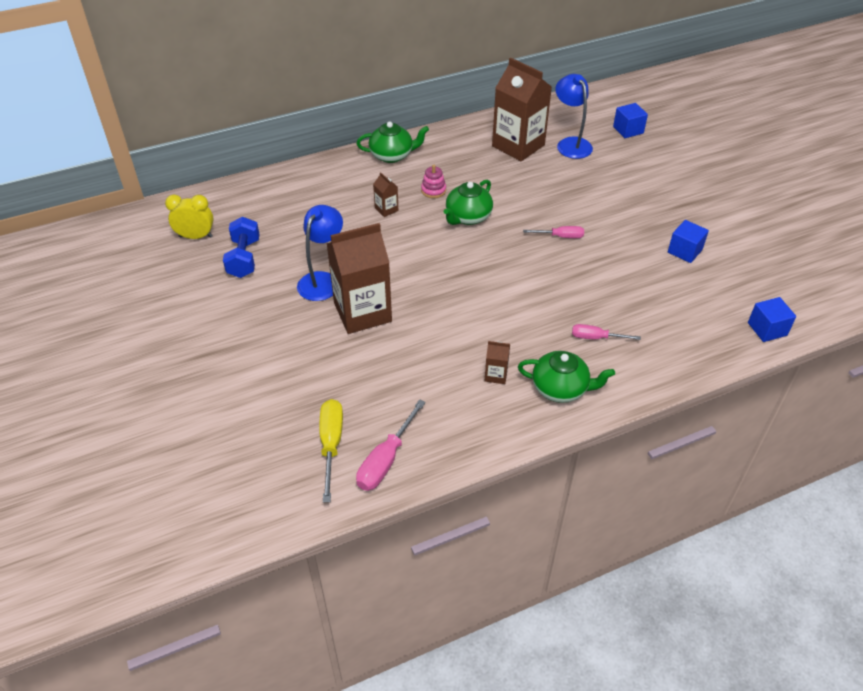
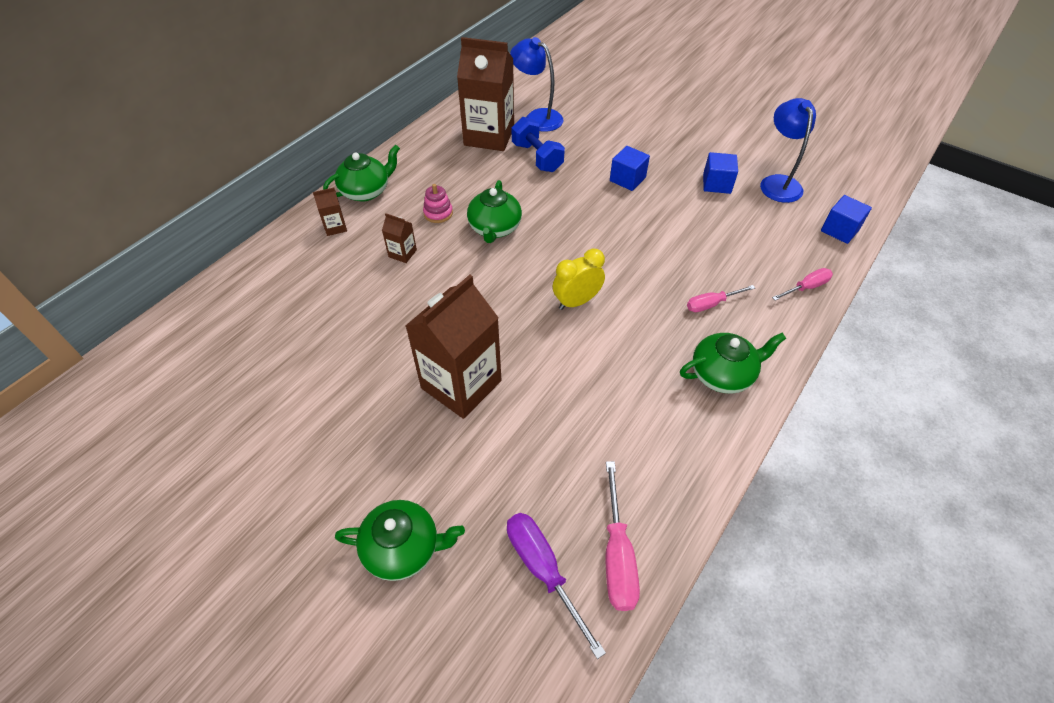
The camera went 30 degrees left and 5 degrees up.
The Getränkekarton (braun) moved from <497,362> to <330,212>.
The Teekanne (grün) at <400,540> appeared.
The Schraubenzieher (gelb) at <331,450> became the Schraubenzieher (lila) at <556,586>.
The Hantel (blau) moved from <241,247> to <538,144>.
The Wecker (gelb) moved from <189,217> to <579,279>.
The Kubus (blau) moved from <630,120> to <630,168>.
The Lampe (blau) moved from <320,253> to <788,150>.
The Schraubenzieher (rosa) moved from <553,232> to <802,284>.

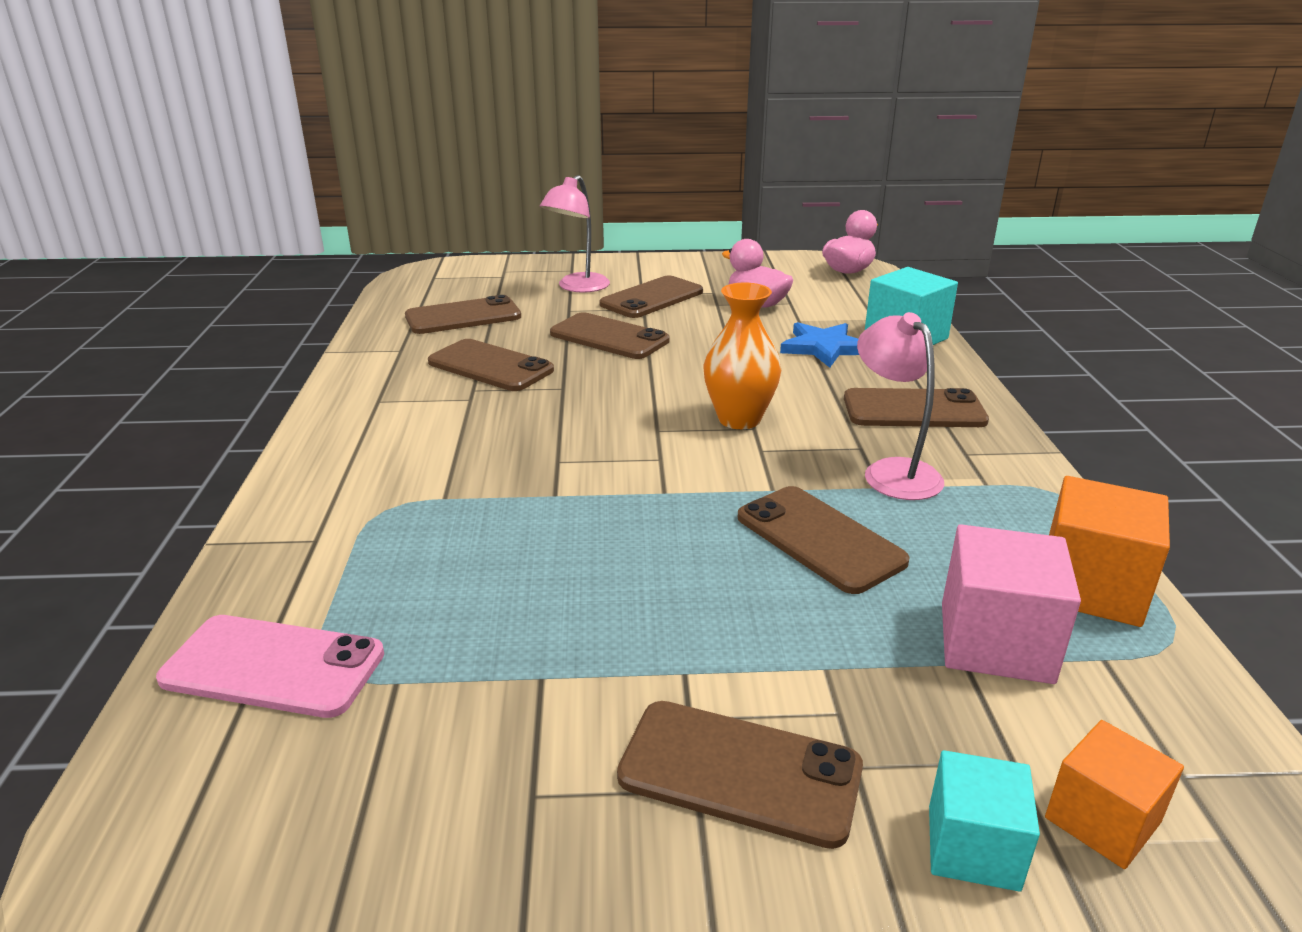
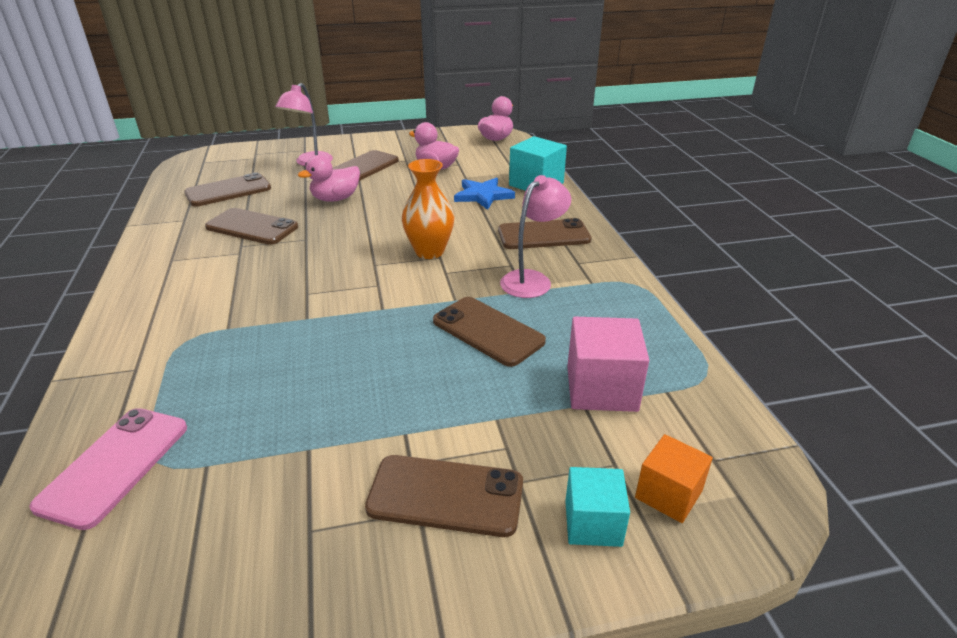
The camera went 10 degrees left and 5 degrees up.
The Handy (rosa) at <270,666> turned 75 degrees counterclockwise.
The Handy (braun) at <610,335> was replaced by the Ente (rosa) at <329,178>.
The Lampe (rosa) at <900,406> turned 75 degrees clockwise.
The Kubus (orange) at <1109,551> disappeared.

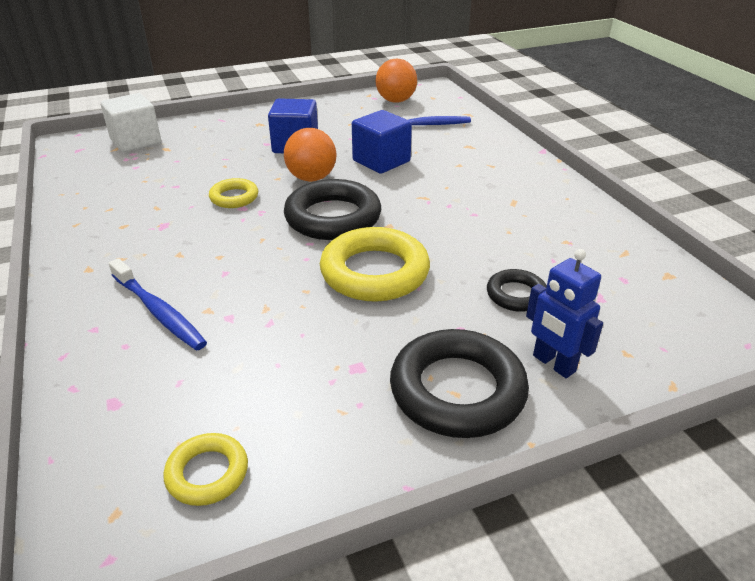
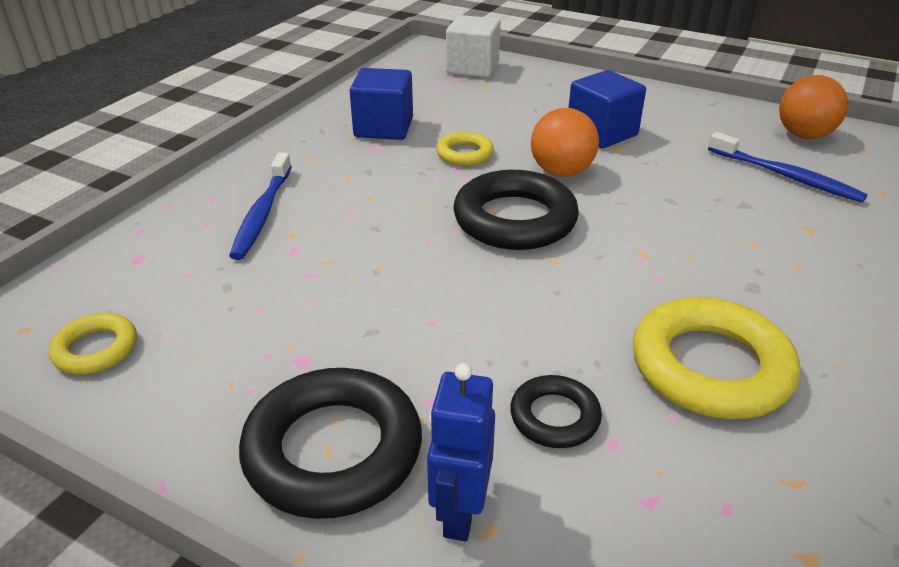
The camera went 50 degrees right and 0 degrees up.
The Kubus (blau) moved from <382,142> to <381,104>.
The Ring (gelb) moved from <375,264> to <716,358>.

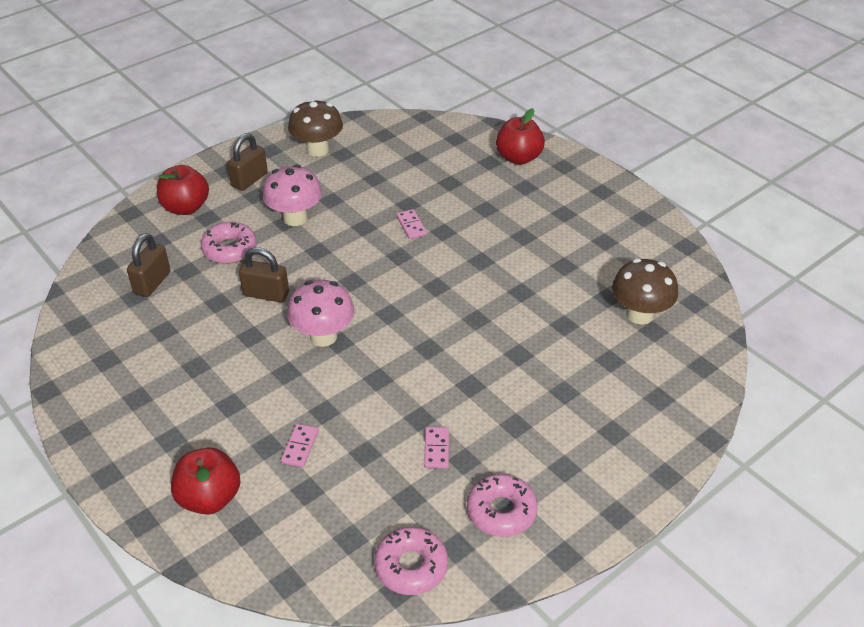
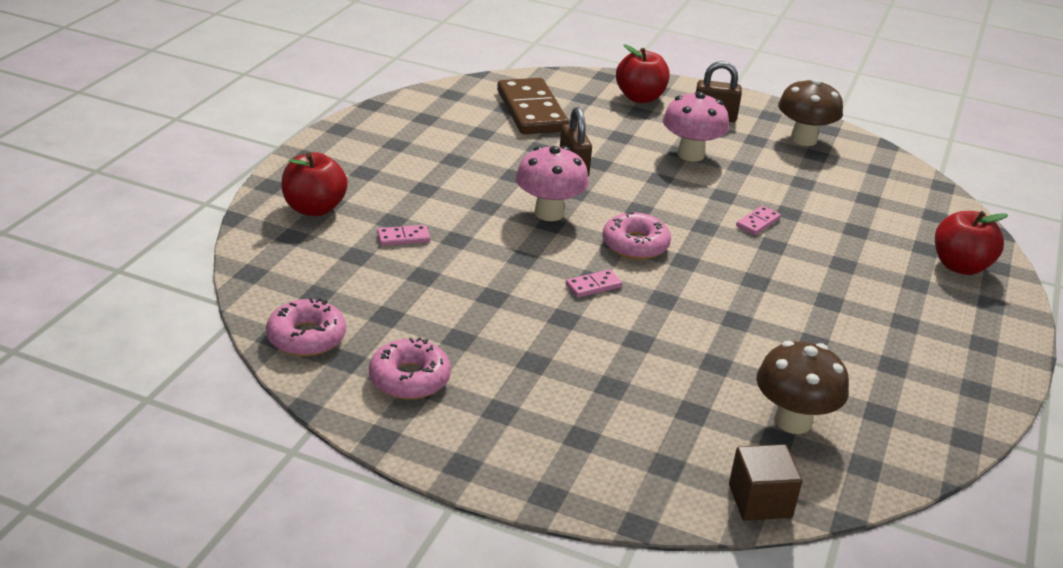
The camera went 60 degrees right and 10 degrees down.
The Vorhängeschloss (braun) at <149,265> was replaced by the Dominostein (braun) at <533,106>.
The Dominostein (rosa) moved from <436,447> to <594,283>.
The Donut (rosa) moved from <229,243> to <636,235>.
The Kubus (braun) at <765,482> appeared.

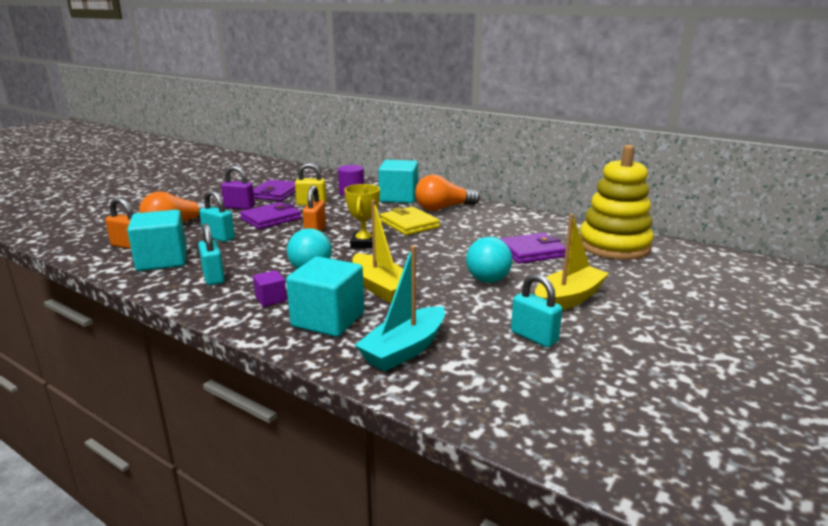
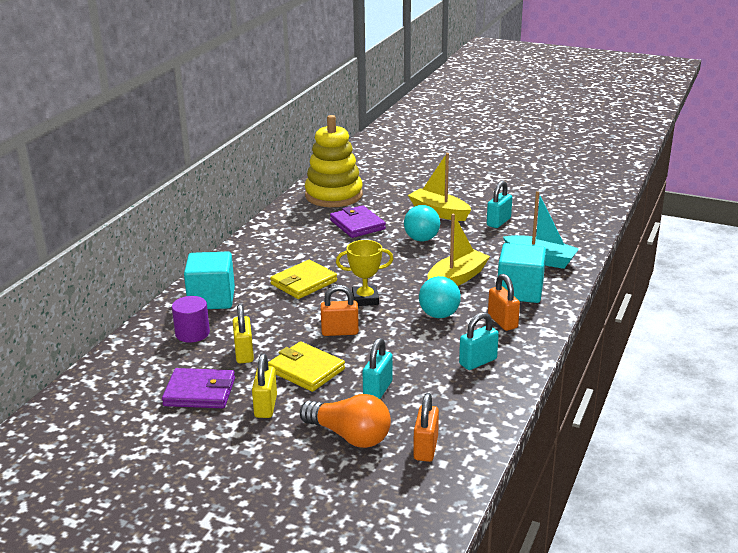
The camera went 100 degrees left and 5 degrees up.
The Vorhängeschloss (lila) at <238,187> became the Vorhängeschloss (gelb) at <264,386>.
The Geldbörse (lila) at <270,215> became the Geldbörse (gelb) at <306,366>.
The Kubus (lila) at <270,288> was replaced by the Vorhängeschloss (orange) at <504,302>.
The Kubus (türkis) at <157,240> disappeared.
The Glühbirne (orange) at <447,193> disappeared.

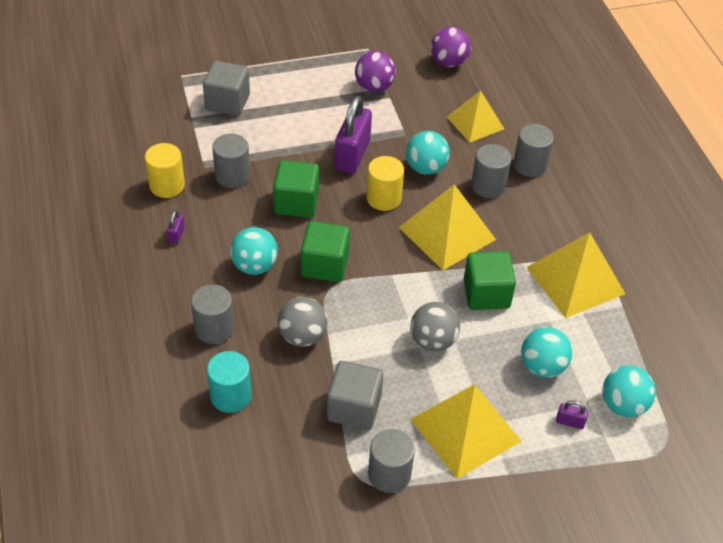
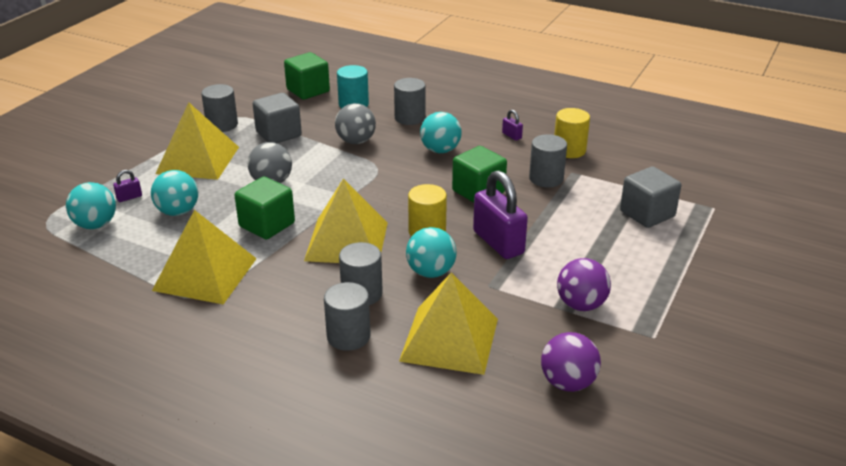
The camera went 135 degrees right and 15 degrees down.
The Kubus (grün) moved from <325,251> to <307,76>.
The Pyramide (gelb) at <475,116> changed to 1.50 times the size.

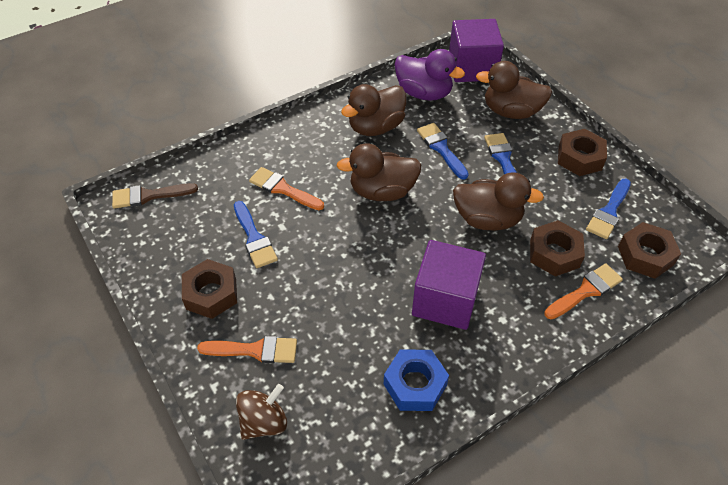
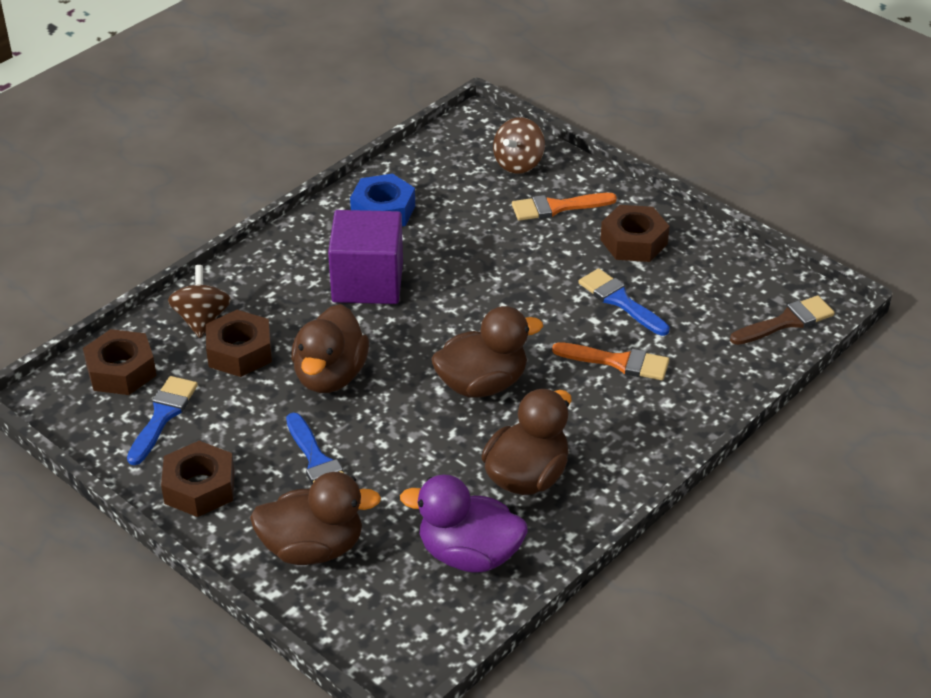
The camera went 165 degrees right and 10 degrees down.
The Pinsel (orange) at <583,291> was replaced by the Kreisel (braun) at <199,301>.
The Ente (braun) at <498,201> turned 75 degrees counterclockwise.
The Pinsel (blau) at <443,151> disappeared.
The Kubus (lila) at <476,50> disappeared.

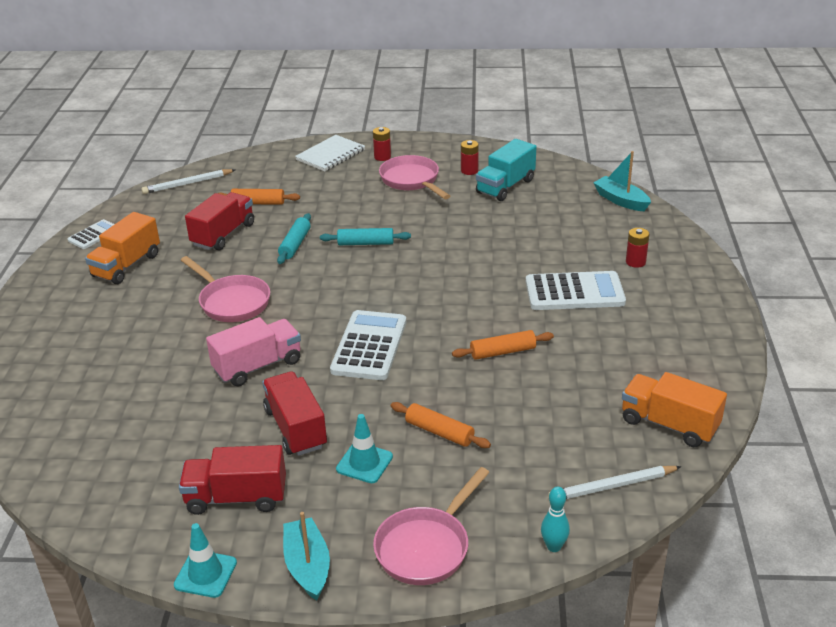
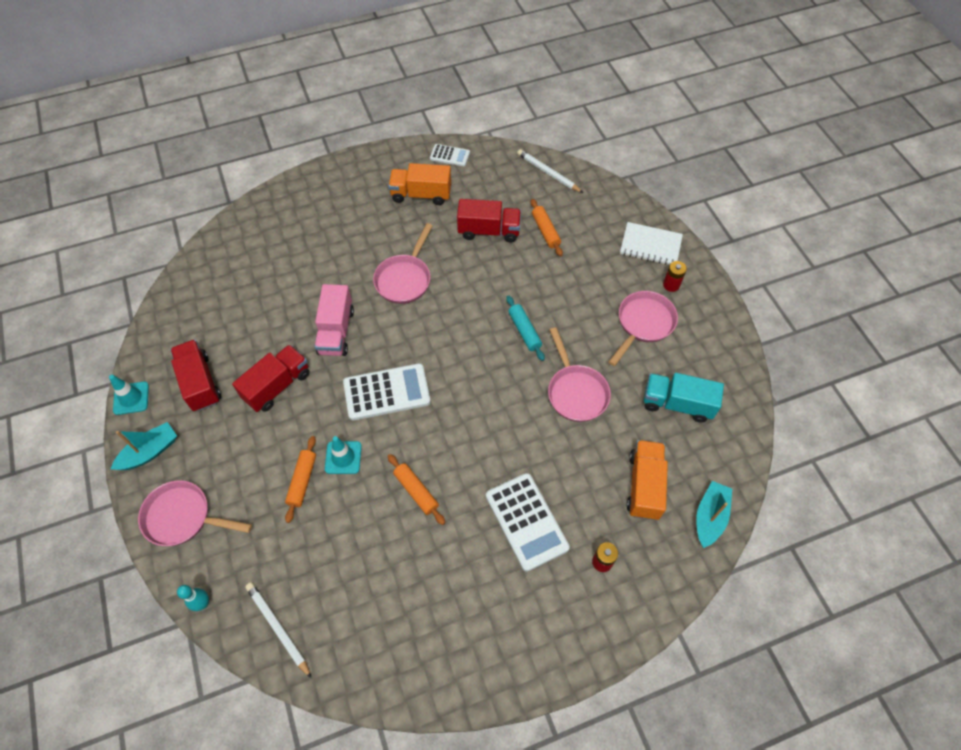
The camera went 65 degrees right and 25 degrees up.
The Lastwagen (rosa) at <253,351> turned 60 degrees clockwise.
The Leitkegel (türkis) moved from <364,448> to <343,455>.
The Pfanne (rosa) at <579,374> appeared.
The Lastwagen (orange) moved from <674,409> to <647,480>.
The Nudelholz (türkis) at <294,238> disappeared.
The Batterie (rot) at <470,157> disappeared.

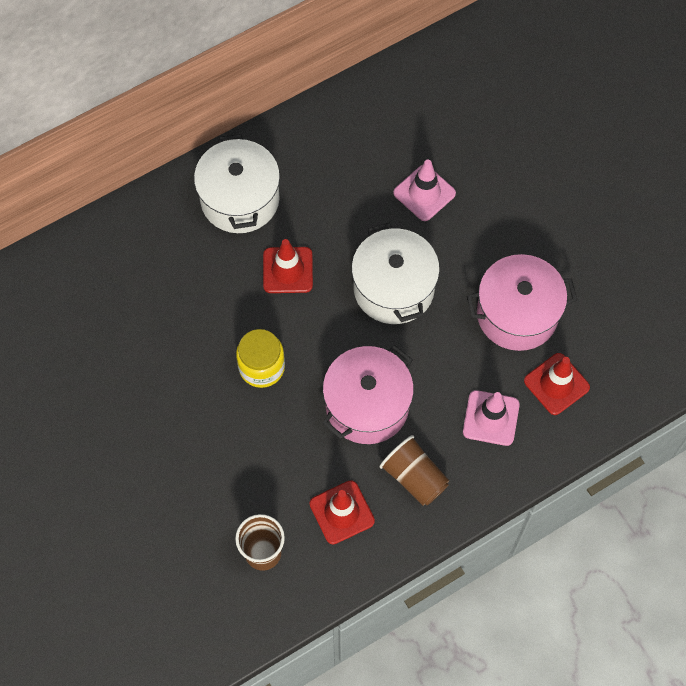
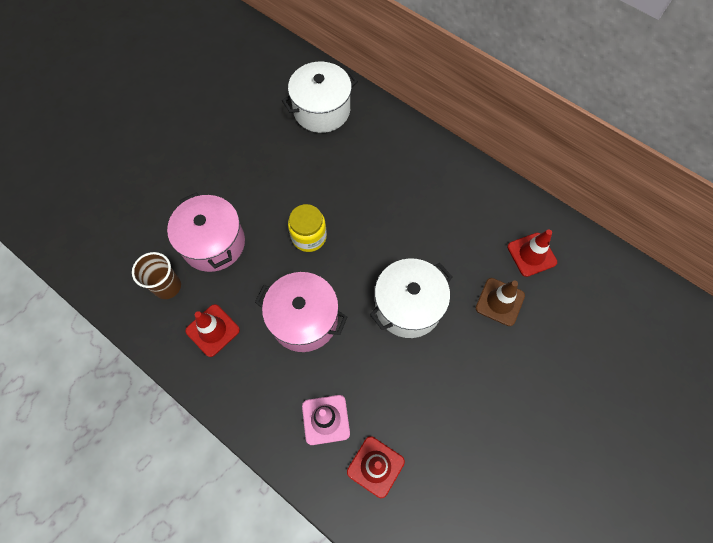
The camera went 70 degrees right and 0 degrees up.
The Kochtopf (rosa) moved from <522,302> to <206,232>.
The Kochtopf (weiß) moved from <237,183> to <320,97>.
The Leitkegel (rosa) at <424,190> became the Leitkegel (braun) at <500,302>.
The Leitkegel (rot) moved from <288,266> to <532,253>.
The Becher (braun) at <414,470> disappeared.

